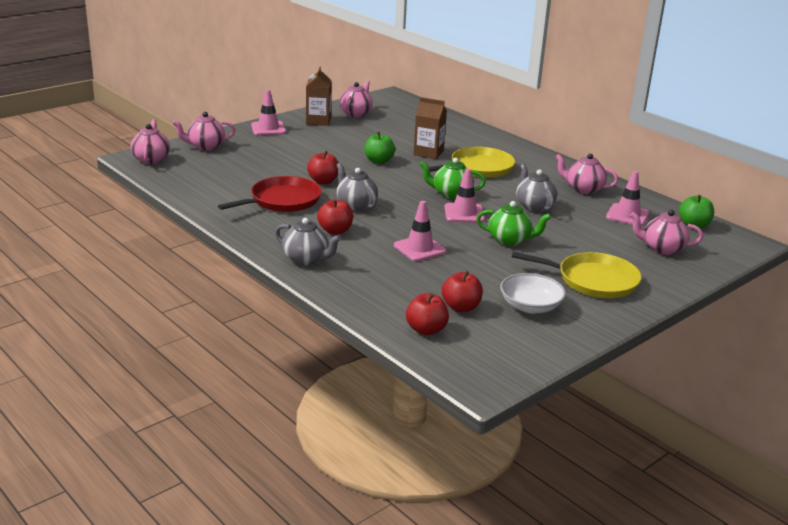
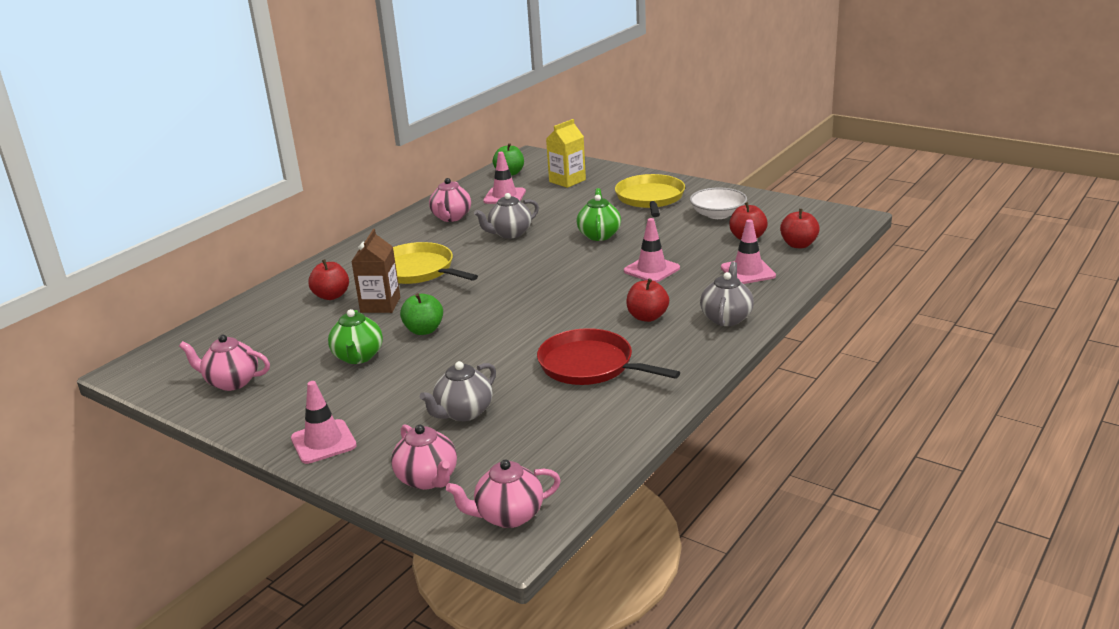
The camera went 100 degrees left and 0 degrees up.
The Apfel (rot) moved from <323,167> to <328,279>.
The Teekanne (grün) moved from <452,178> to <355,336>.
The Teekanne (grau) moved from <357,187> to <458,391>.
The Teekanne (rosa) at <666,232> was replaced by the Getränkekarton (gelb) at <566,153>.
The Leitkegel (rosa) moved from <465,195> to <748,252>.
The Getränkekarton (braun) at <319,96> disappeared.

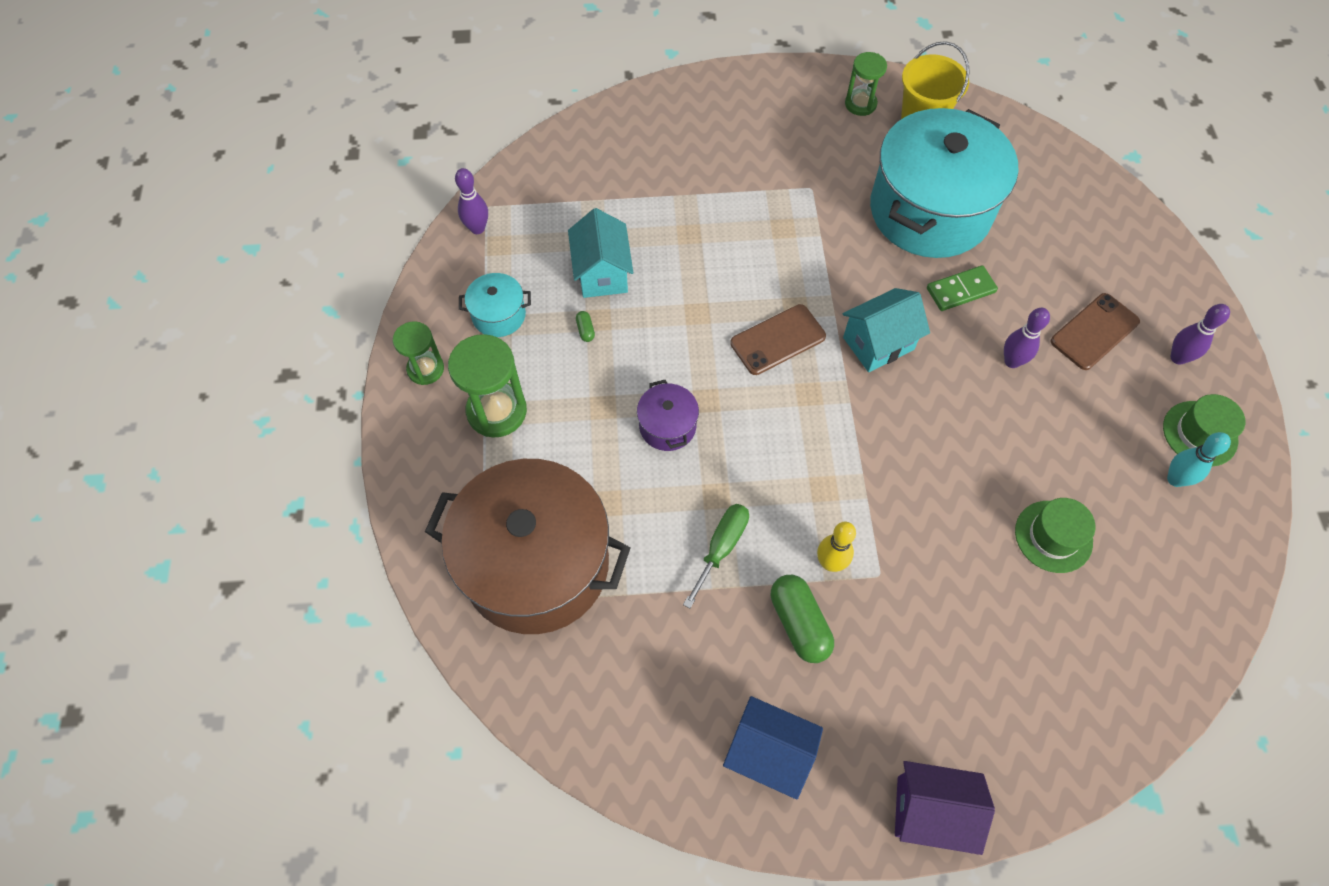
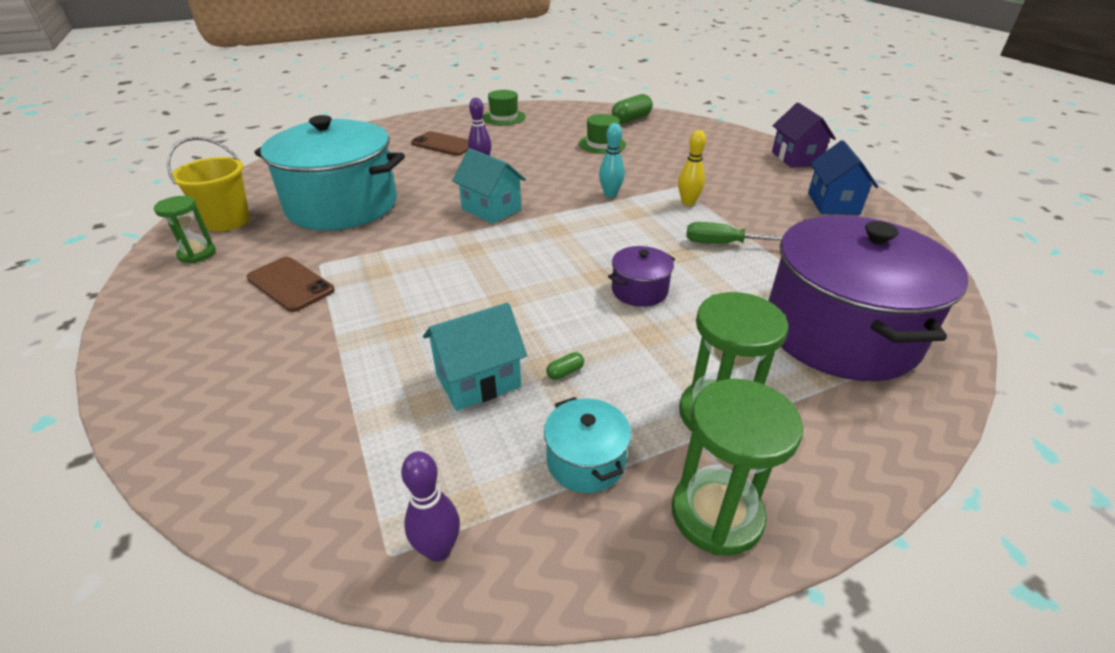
The camera went 110 degrees left and 25 degrees down.
The Handy (braun) moved from <778,339> to <290,284>.
The Bowlingkegel (türkis) moved from <1199,459> to <612,160>.
The Kapsel (grün) moved from <802,619> to <632,109>.
The Sanduhr (grün) at <418,353> changed to 1.59 times the size.
The Kochtopf (braun) at <527,546> became the Kochtopf (lila) at <868,298>.
The Dominostein (grün) at <962,288> disappeared.
The Bowlingkegel (lila) at <1200,334> disappeared.

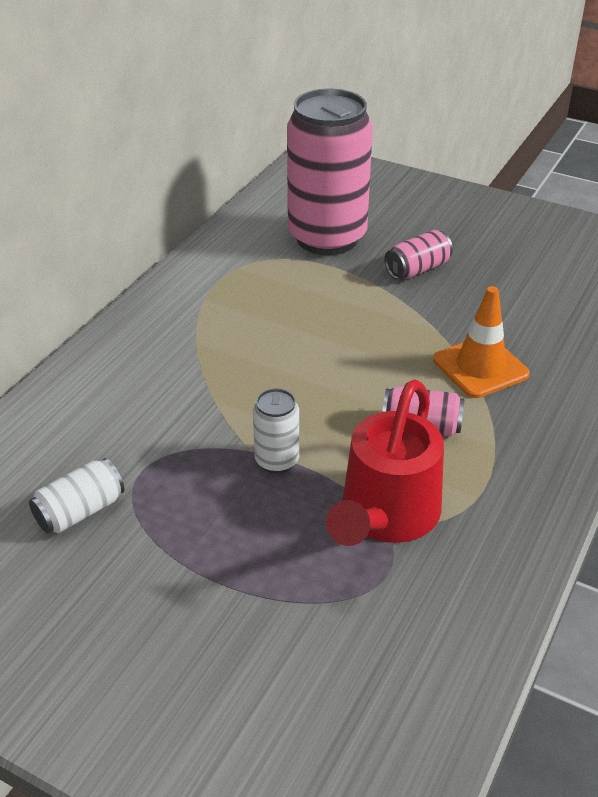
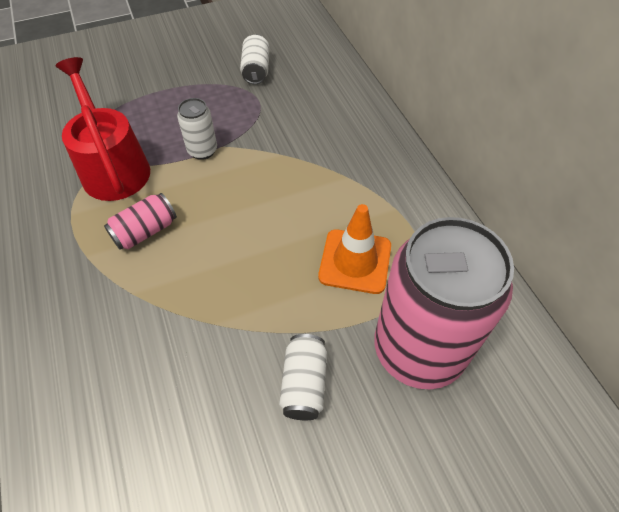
The camera went 130 degrees right and 15 degrees up.
The Dose (rosa) at <418,255> became the Dose (weiß) at <303,377>.
The Leitkegel (orange) moved from <481,342> to <354,249>.

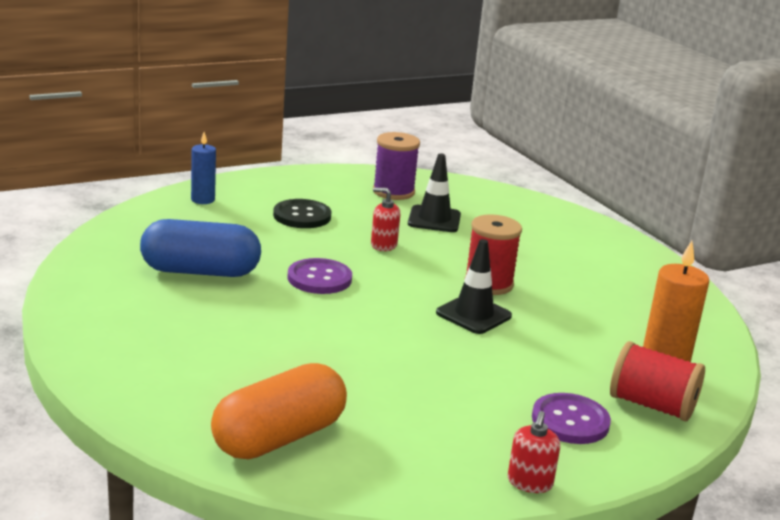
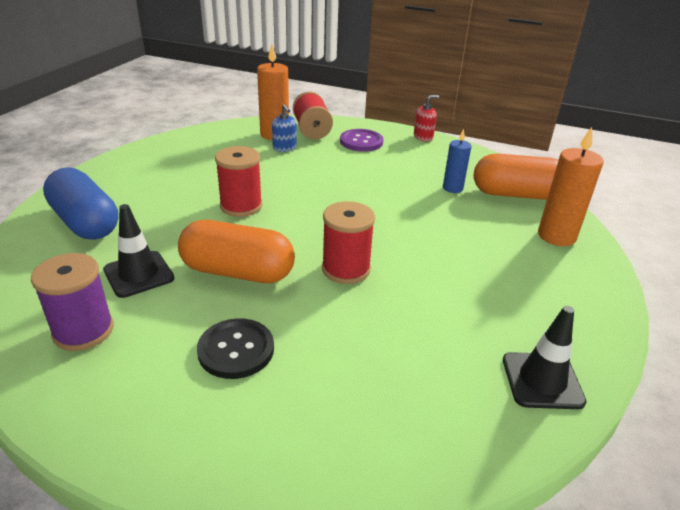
The camera went 130 degrees left and 10 degrees up.
The Kapsel (blau) moved from <200,248> to <80,203>.
The Seifenspender (rot) at <385,219> was replaced by the Kapsel (orange) at <236,251>.
The Seifenspender (blau) at <284,128> appeared.
The Knopf (lila) at <319,276> was replaced by the Garnrolle (rot) at <348,242>.
The Kerze (blau) moved from <203,168> to <457,161>.
The Leitkegel (schwarz) moved from <474,286> to <544,357>.
The Kerze (orange) at <571,186> appeared.

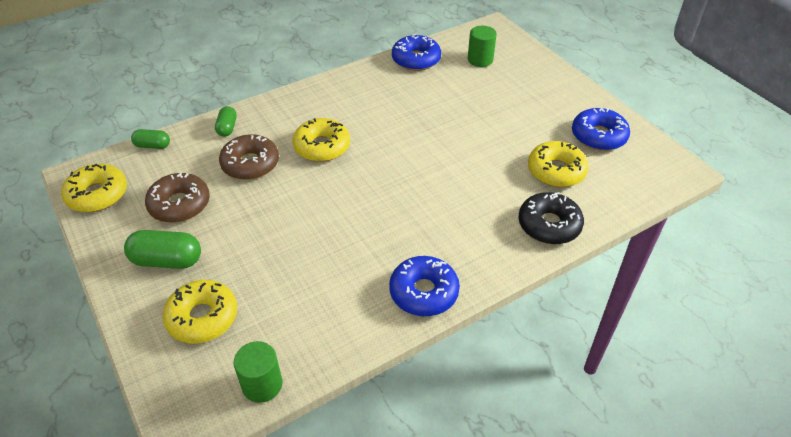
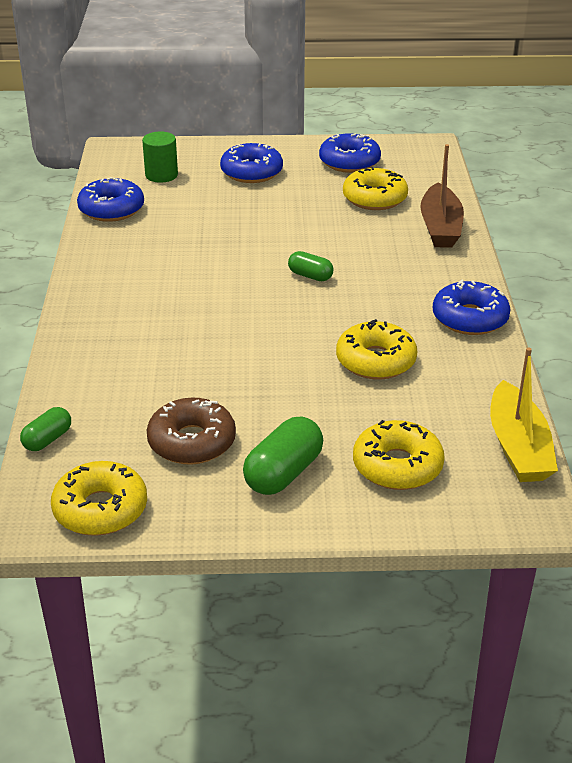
The camera went 60 degrees left and 10 degrees down.
The Donut (blau) at <251,163> appeared.
The Kapsel (grün) moved from <226,121> to <310,266>.
The Donut (gelb) moved from <321,140> to <376,349>.
The Donut (schwarz) at <551,218> was replaced by the Boot (braun) at <442,196>.
The Vollzylinder (grün) at <258,372> was replaced by the Boot (gelb) at <524,415>.
The Donut (braun) at <249,157> disappeared.

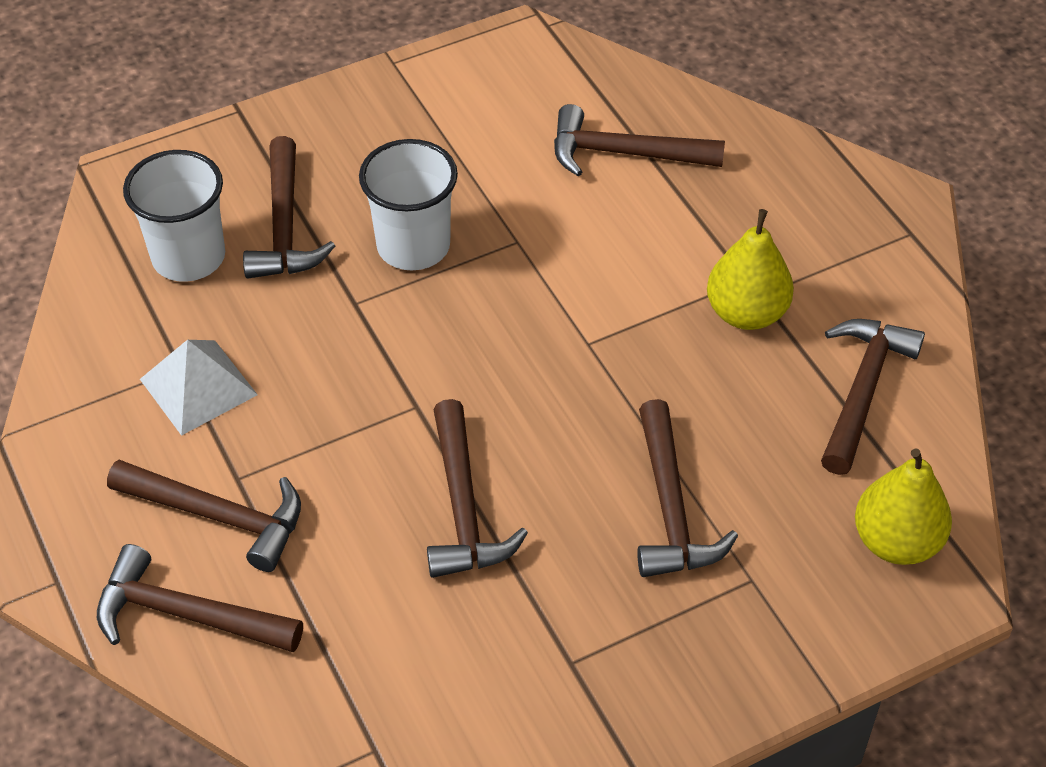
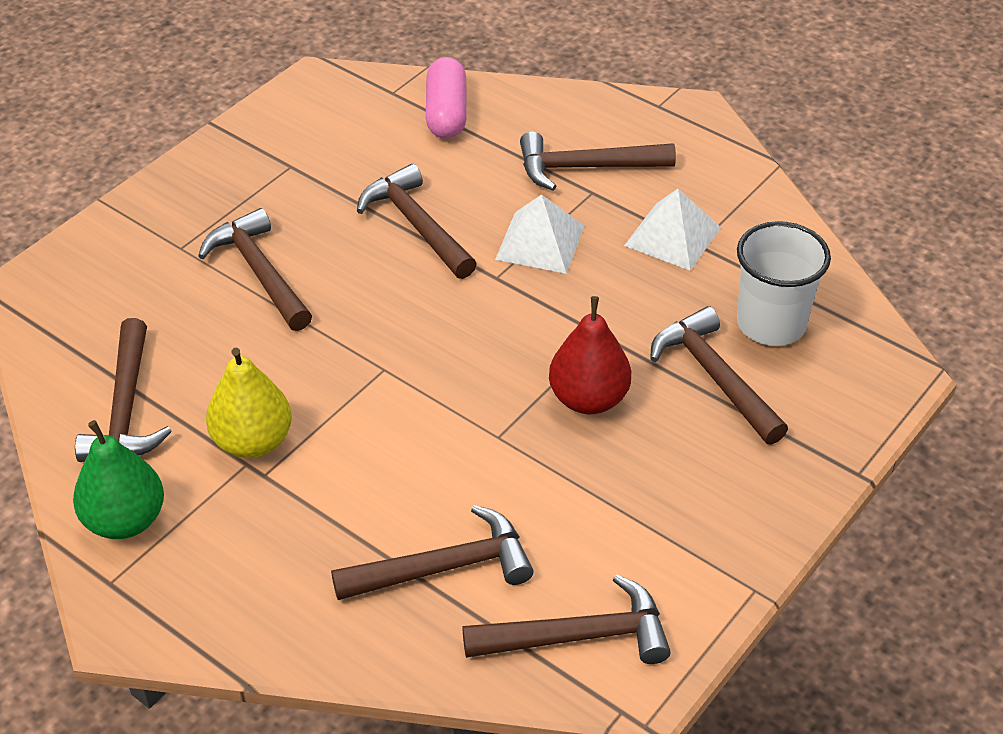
The camera went 155 degrees right and 5 degrees down.
The Birne (grün) at <118,479> appeared.
The Kapsel (rosa) at <446,98> appeared.
The Hammer (braun) moved from <200,598> to <566,619>.
The Pyramide (weiß) at <539,234> appeared.
The Becher (weiß) at <408,204> was replaced by the Birne (rot) at <590,355>.
The Birne (gelb) at <903,506> disappeared.

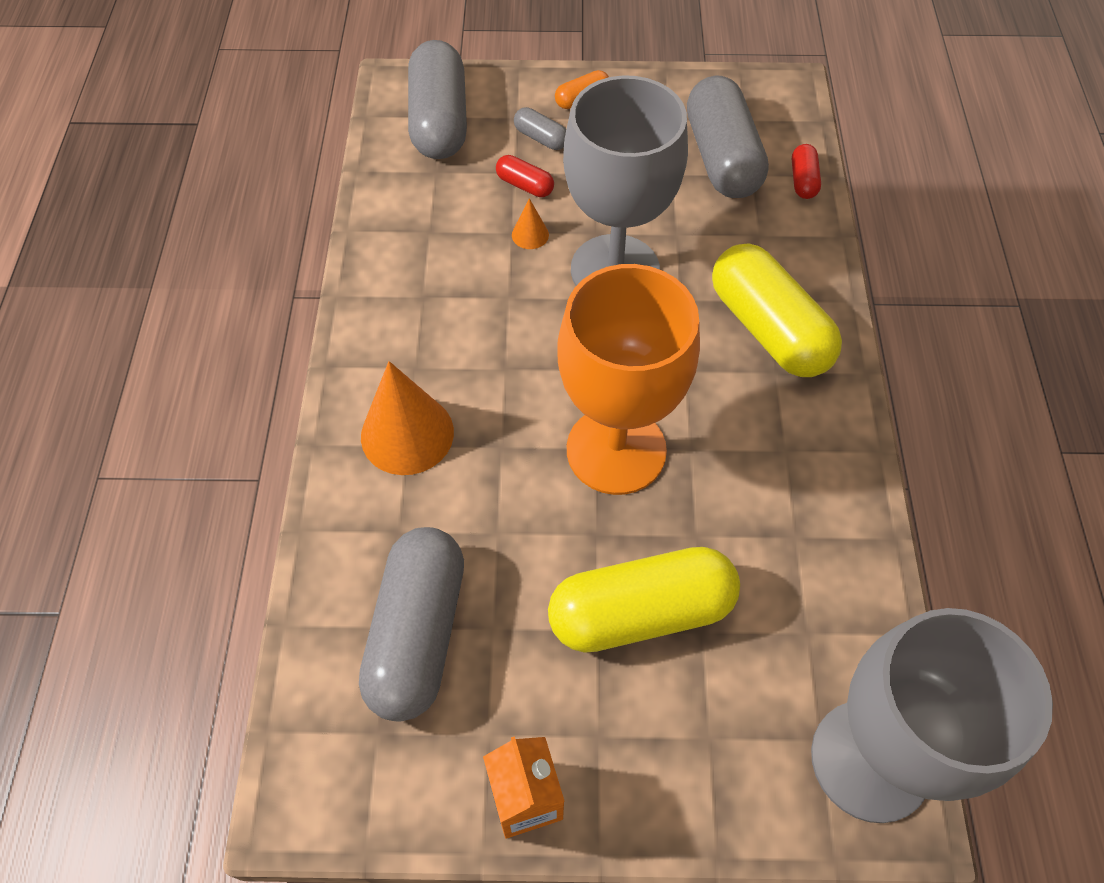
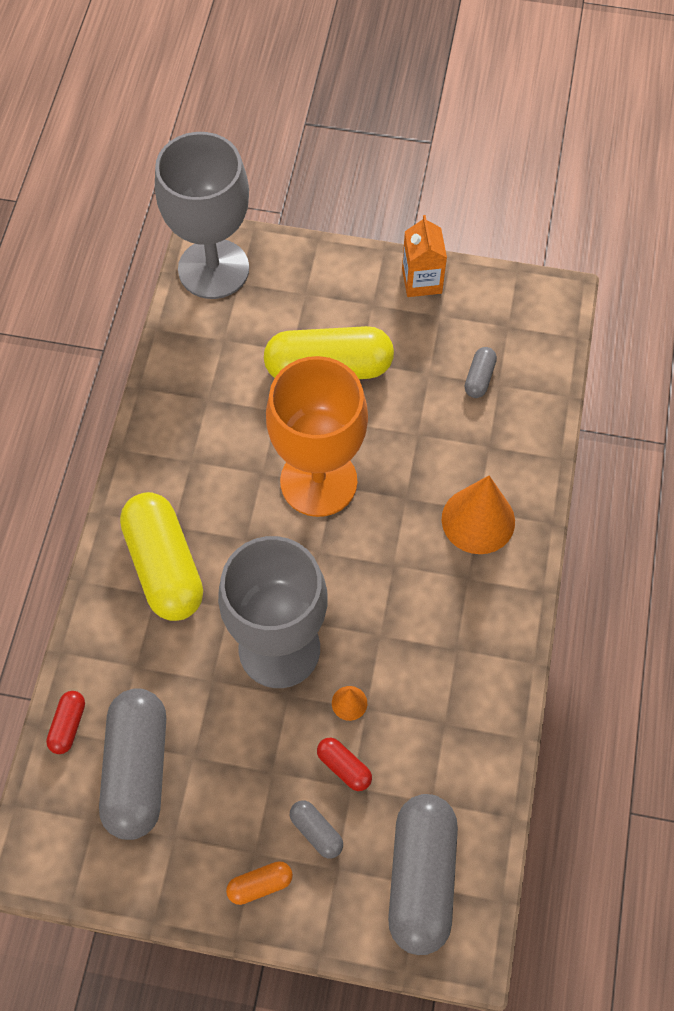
The camera went 170 degrees left and 5 degrees up.
The Kapsel (grau) at <411,624> changed to 0.44 times the size.

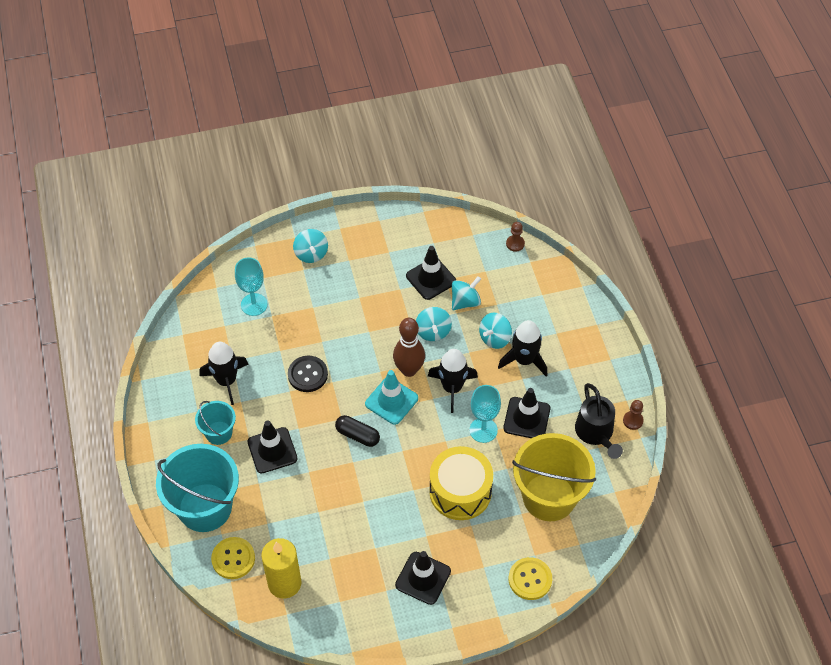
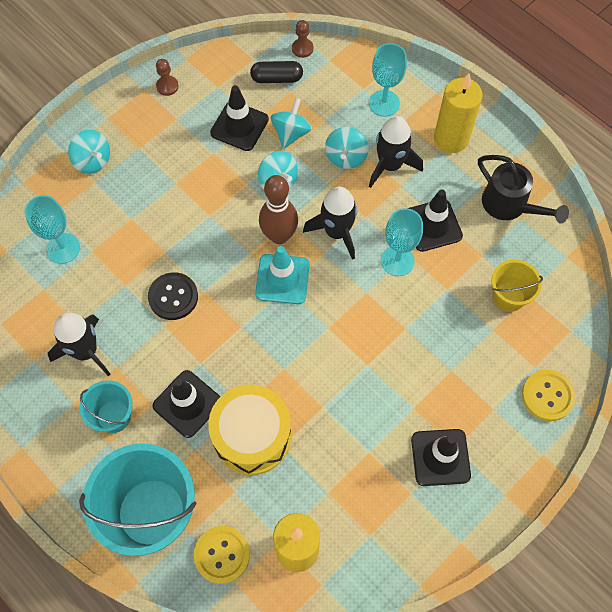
The camera went 30 degrees left and 10 degrees up.
The Bauer (braun) moved from <633,415> to <167,77>.
The Trommel (gelb) moved from <461,483> to <249,429>.
The Kapsel (schwarz) moved from <357,431> to <276,72>.
The Kelch (türkis) at <388,80> appeared.
The Kerze (gelb) at <458,113> appeared.
The Eimer (gelb) at <554,477> changed to 0.52 times the size.

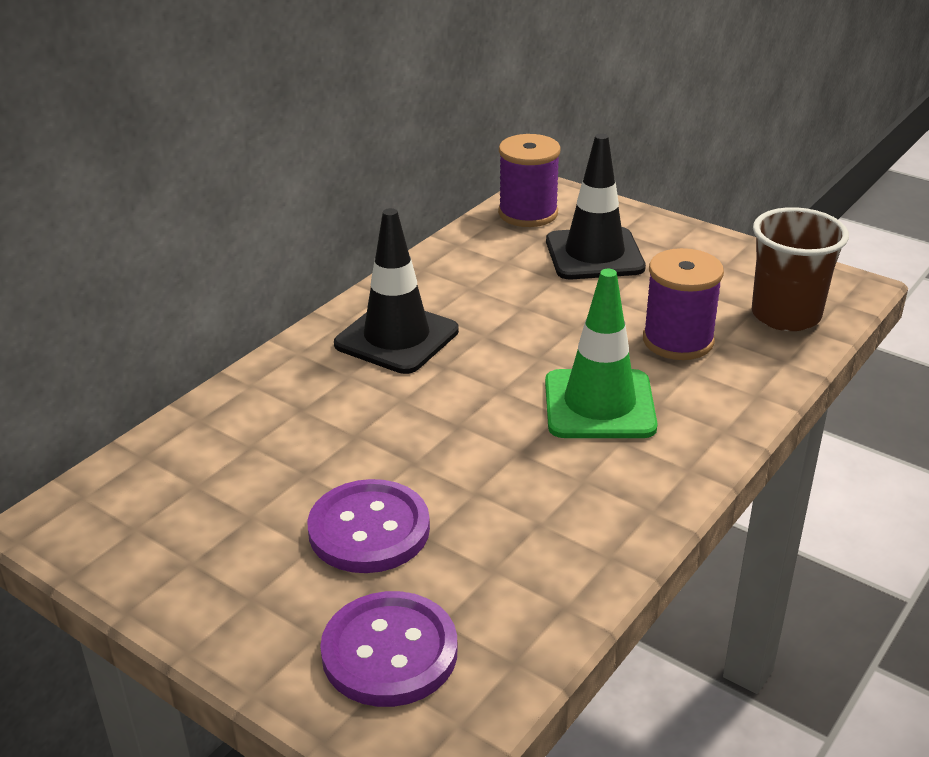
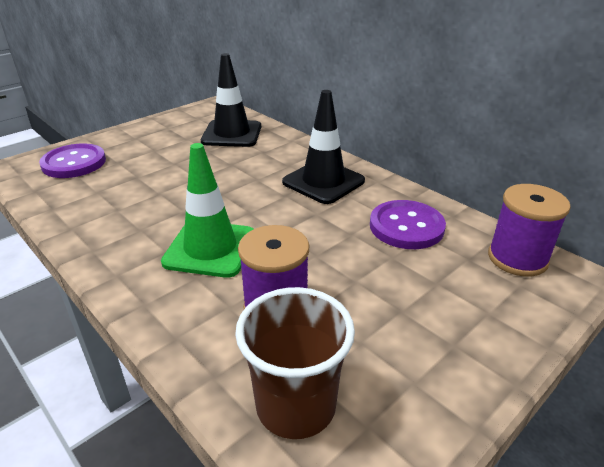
The camera went 100 degrees right and 0 degrees up.
The Leitkegel (schwarz) moved from <596,206> to <231,100>.
The Knopf (lila) moved from <368,526> to <408,224>.

